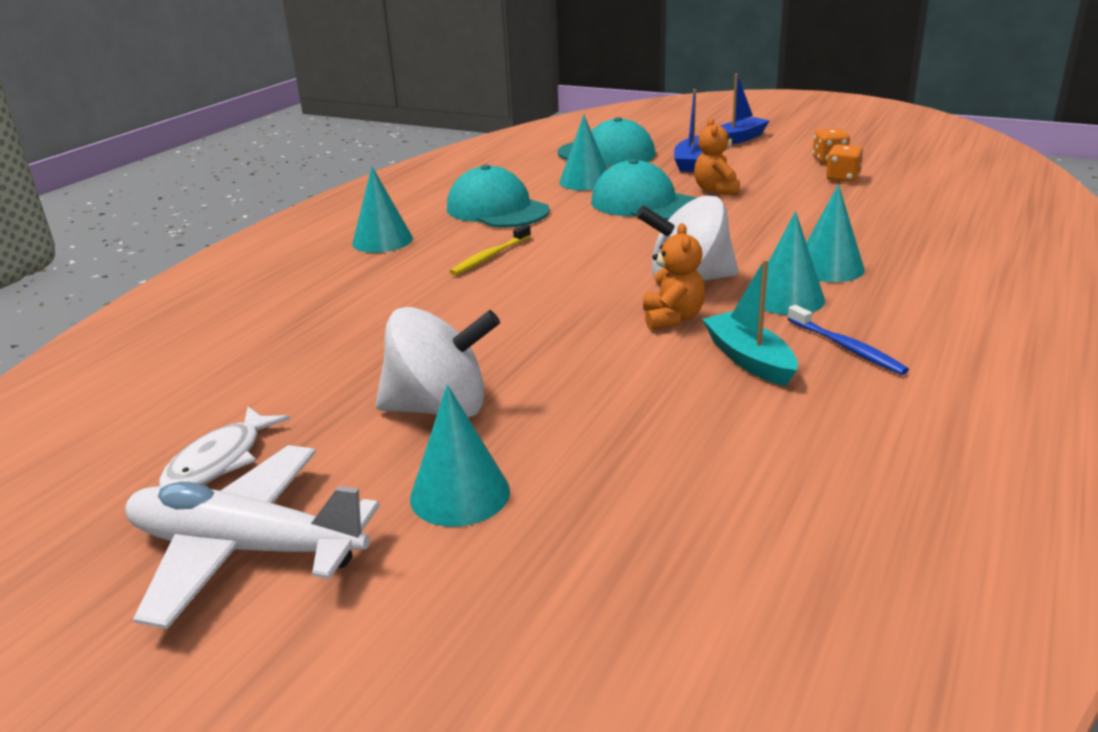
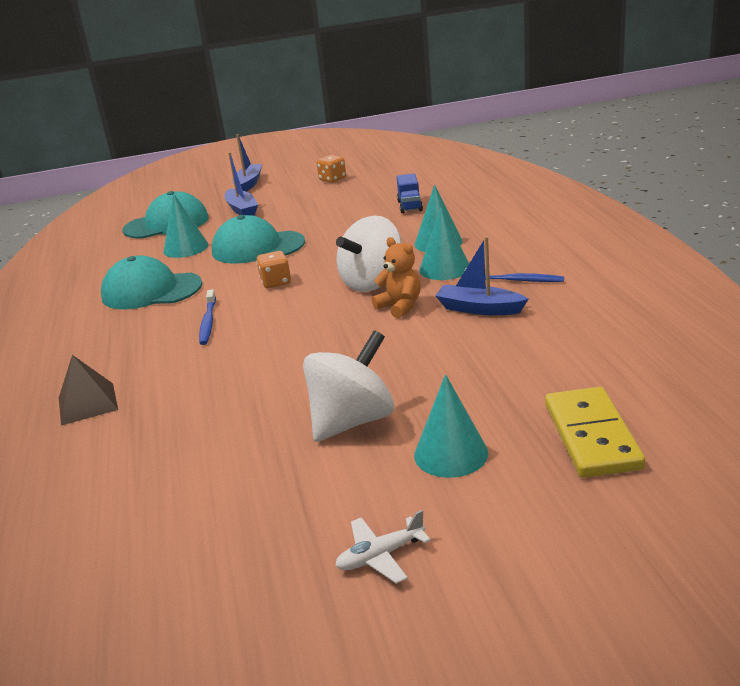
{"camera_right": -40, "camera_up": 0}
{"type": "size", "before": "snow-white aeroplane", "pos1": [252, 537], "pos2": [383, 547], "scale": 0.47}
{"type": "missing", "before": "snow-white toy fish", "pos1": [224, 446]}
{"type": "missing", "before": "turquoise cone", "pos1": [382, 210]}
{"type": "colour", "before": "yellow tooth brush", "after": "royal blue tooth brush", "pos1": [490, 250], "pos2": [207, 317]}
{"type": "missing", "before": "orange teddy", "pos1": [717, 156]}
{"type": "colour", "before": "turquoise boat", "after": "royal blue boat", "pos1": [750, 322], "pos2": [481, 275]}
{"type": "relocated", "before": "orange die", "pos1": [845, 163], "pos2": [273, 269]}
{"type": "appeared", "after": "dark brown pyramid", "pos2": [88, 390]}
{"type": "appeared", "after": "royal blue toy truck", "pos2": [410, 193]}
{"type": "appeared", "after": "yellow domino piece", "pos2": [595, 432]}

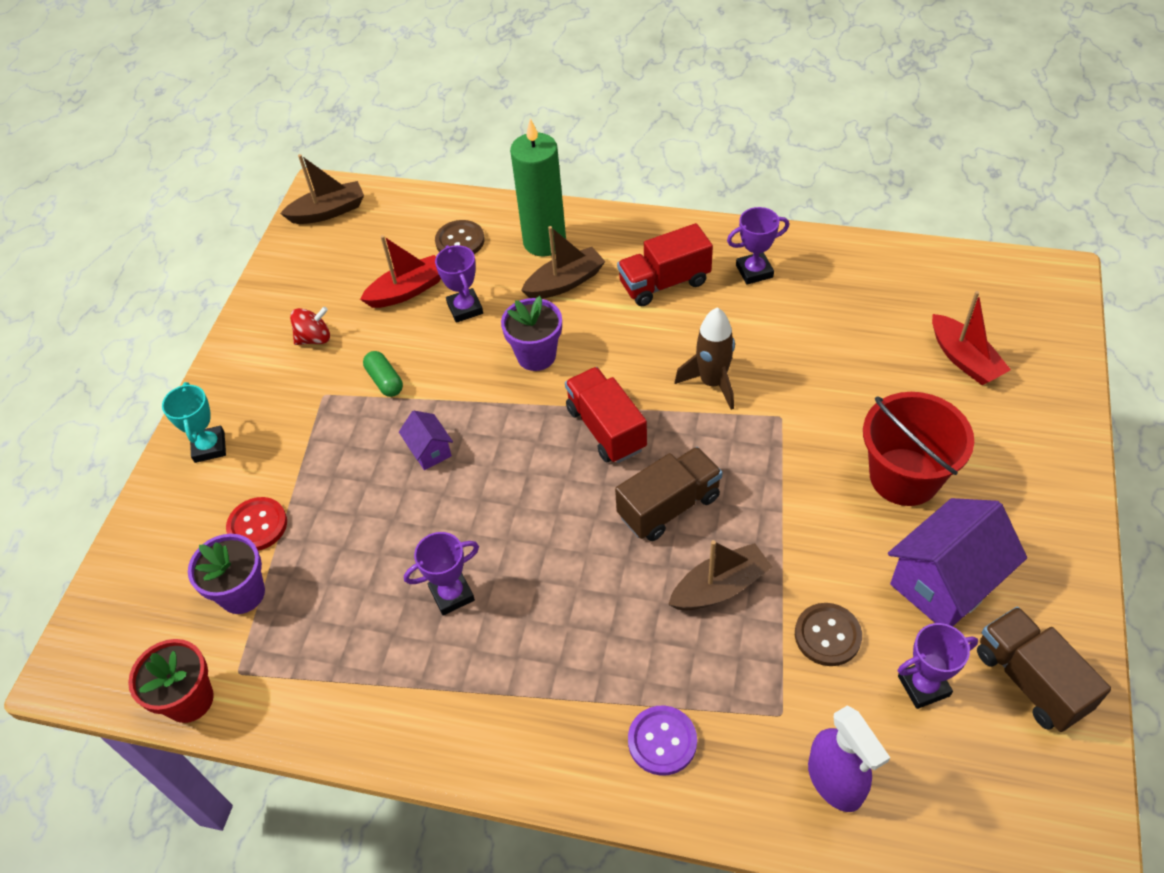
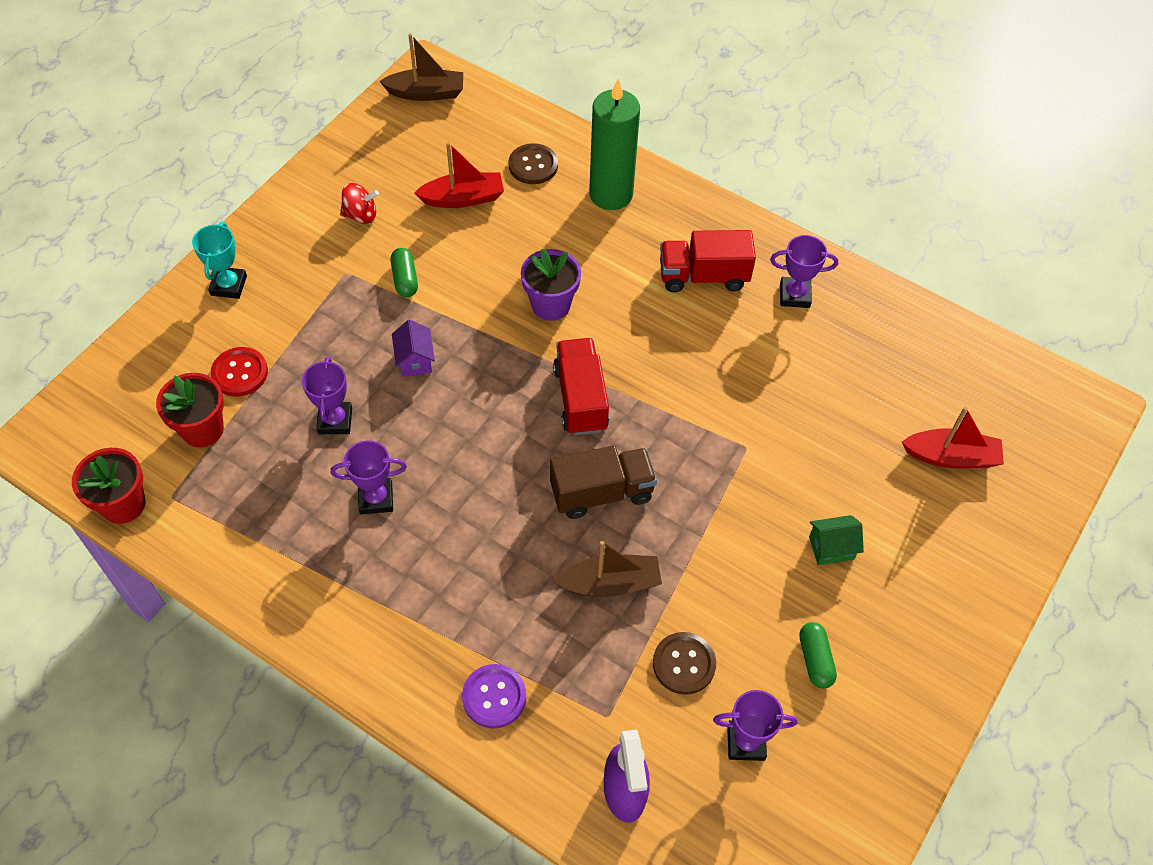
{"camera_right": 15, "camera_up": 5}
{"type": "colour", "before": "purple potted plant", "after": "red potted plant", "pos1": [226, 574], "pos2": [190, 410]}
{"type": "relocated", "before": "purple prize cup", "pos1": [459, 284], "pos2": [327, 395]}
{"type": "missing", "before": "dark brown boat", "pos1": [563, 262]}
{"type": "missing", "before": "dark brown rocket", "pos1": [705, 359]}
{"type": "exchanged", "before": "red pail", "after": "green cottage", "pos1": [918, 449], "pos2": [836, 540]}
{"type": "exchanged", "before": "purple cottage", "after": "green pill", "pos1": [957, 562], "pos2": [818, 655]}
{"type": "spun", "before": "red boat", "pos1": [971, 338], "pos2": [953, 437], "turn": -75}
{"type": "missing", "before": "dark brown toy truck", "pos1": [1044, 669]}

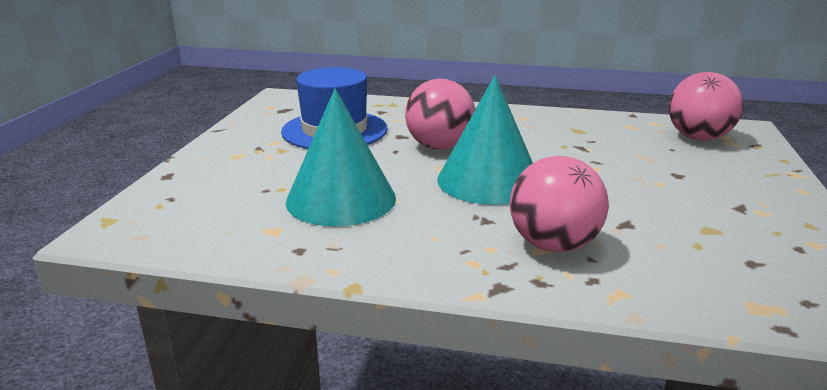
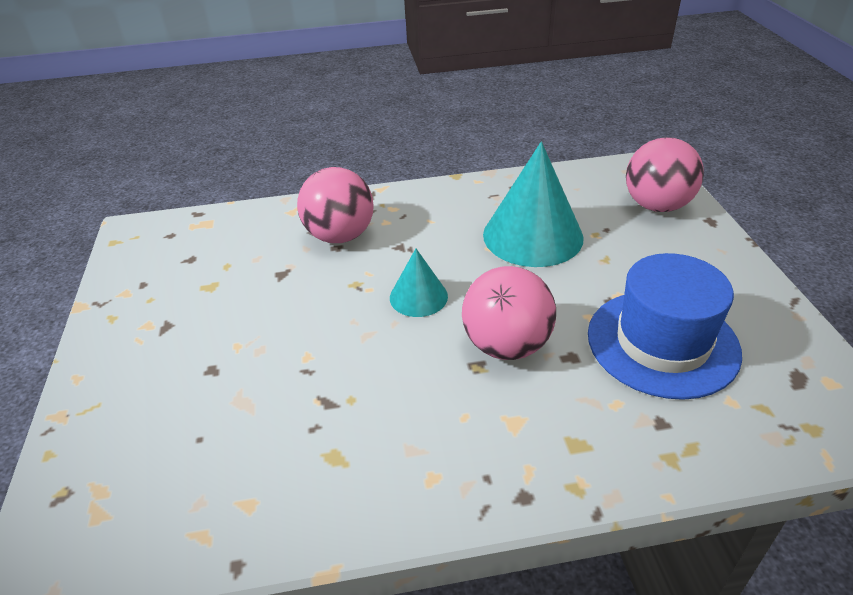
{"camera_right": 160, "camera_up": 15}
{"type": "size", "before": "turquoise cone", "pos1": [485, 140], "pos2": [419, 283], "scale": 0.53}
{"type": "relocated", "before": "rose-pink ball", "pos1": [706, 106], "pos2": [665, 174]}

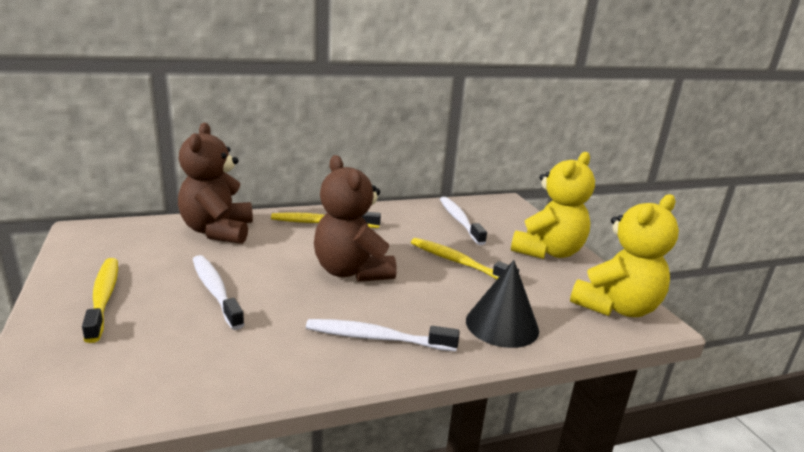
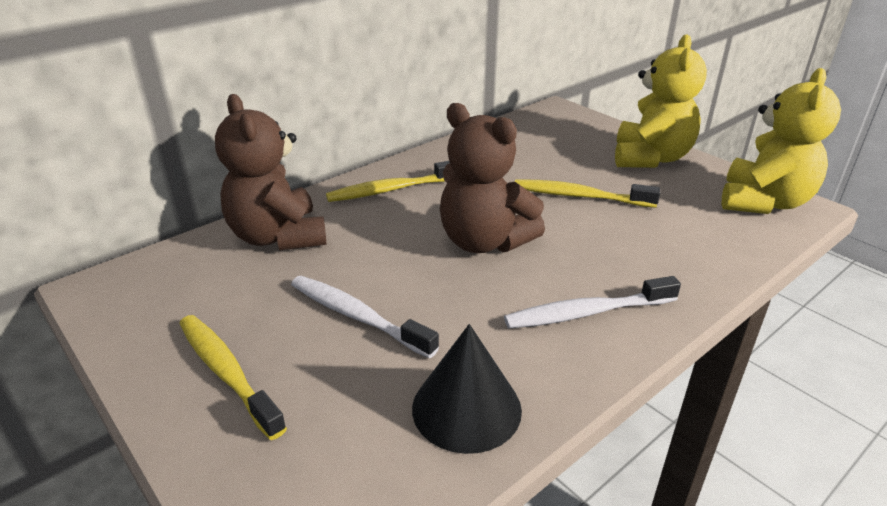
{"camera_right": -20, "camera_up": 10}
{"type": "missing", "before": "snow-white tooth brush", "pos1": [463, 221]}
{"type": "relocated", "before": "jet-black cone", "pos1": [502, 304], "pos2": [467, 389]}

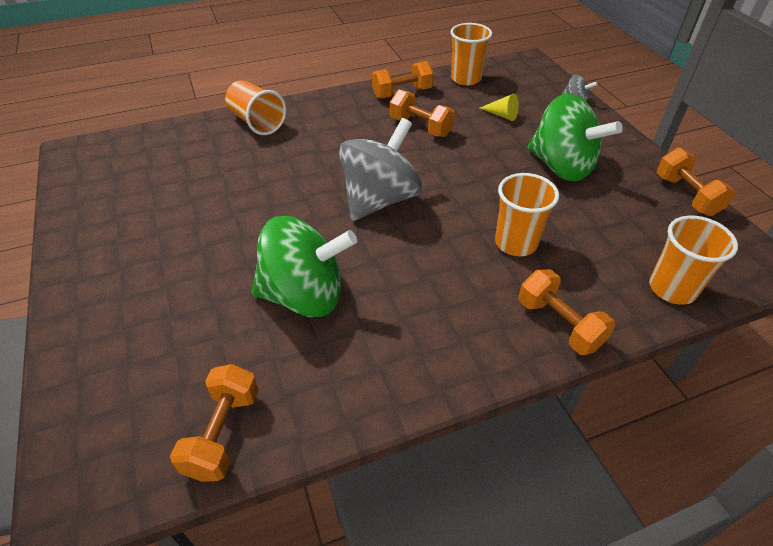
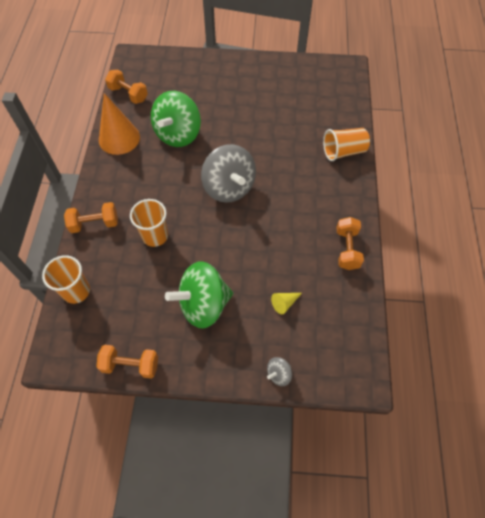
{"camera_right": 115, "camera_up": 15}
{"type": "missing", "before": "orange hand weight", "pos1": [422, 113]}
{"type": "missing", "before": "orange cup", "pos1": [471, 54]}
{"type": "appeared", "after": "orange cone", "pos2": [119, 124]}

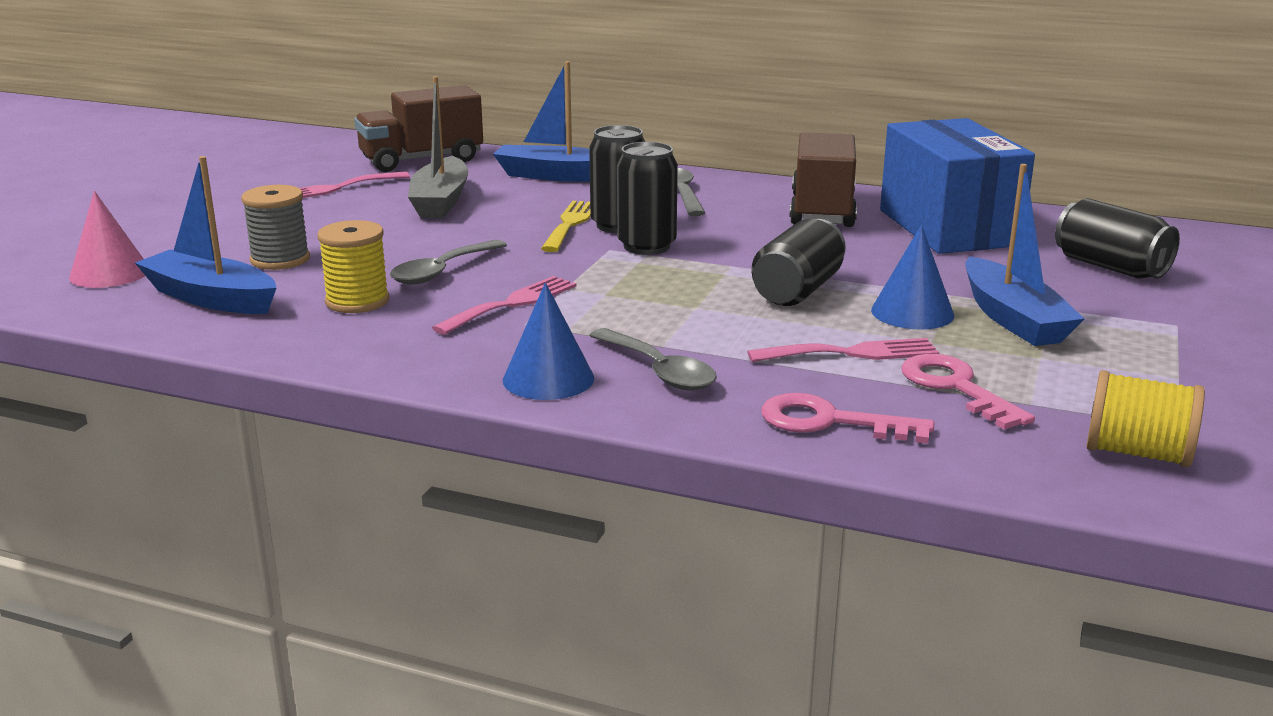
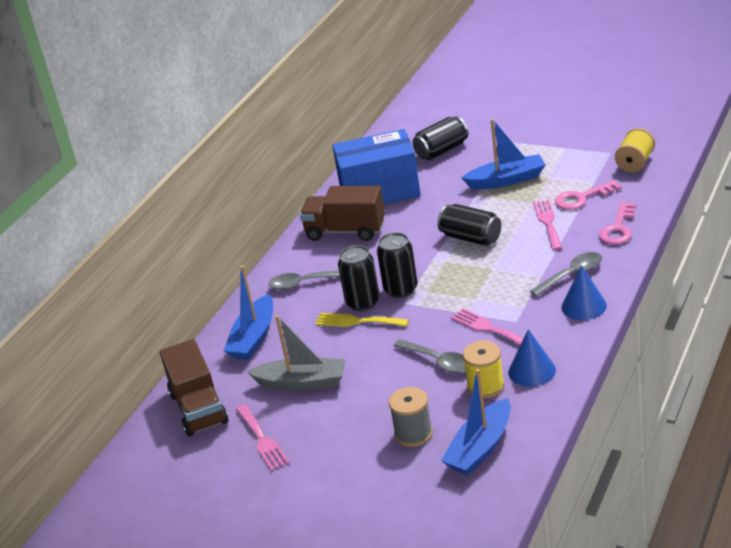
{"camera_right": -80, "camera_up": 10}
{"type": "missing", "before": "rose-pink cone", "pos1": [107, 239]}
{"type": "relocated", "before": "royal blue cone", "pos1": [912, 277], "pos2": [532, 358]}

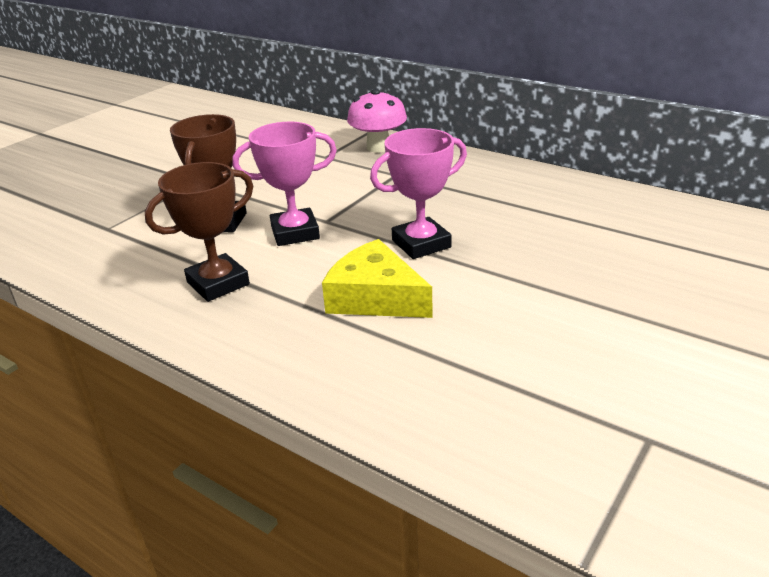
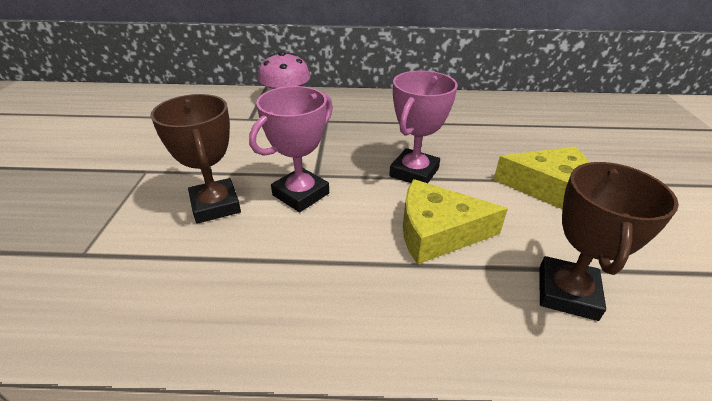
{"camera_right": -35, "camera_up": 5}
{"type": "relocated", "before": "dark brown prize cup", "pos1": [199, 232], "pos2": [609, 241]}
{"type": "appeared", "after": "yellow cheese wedge", "pos2": [541, 177]}

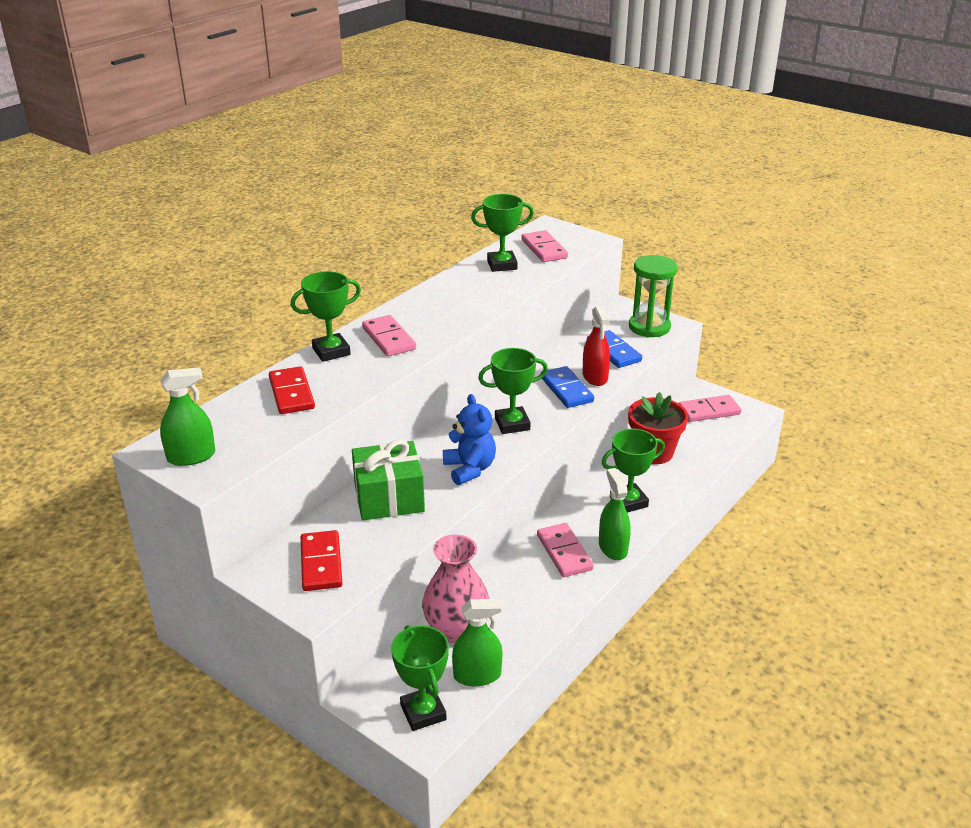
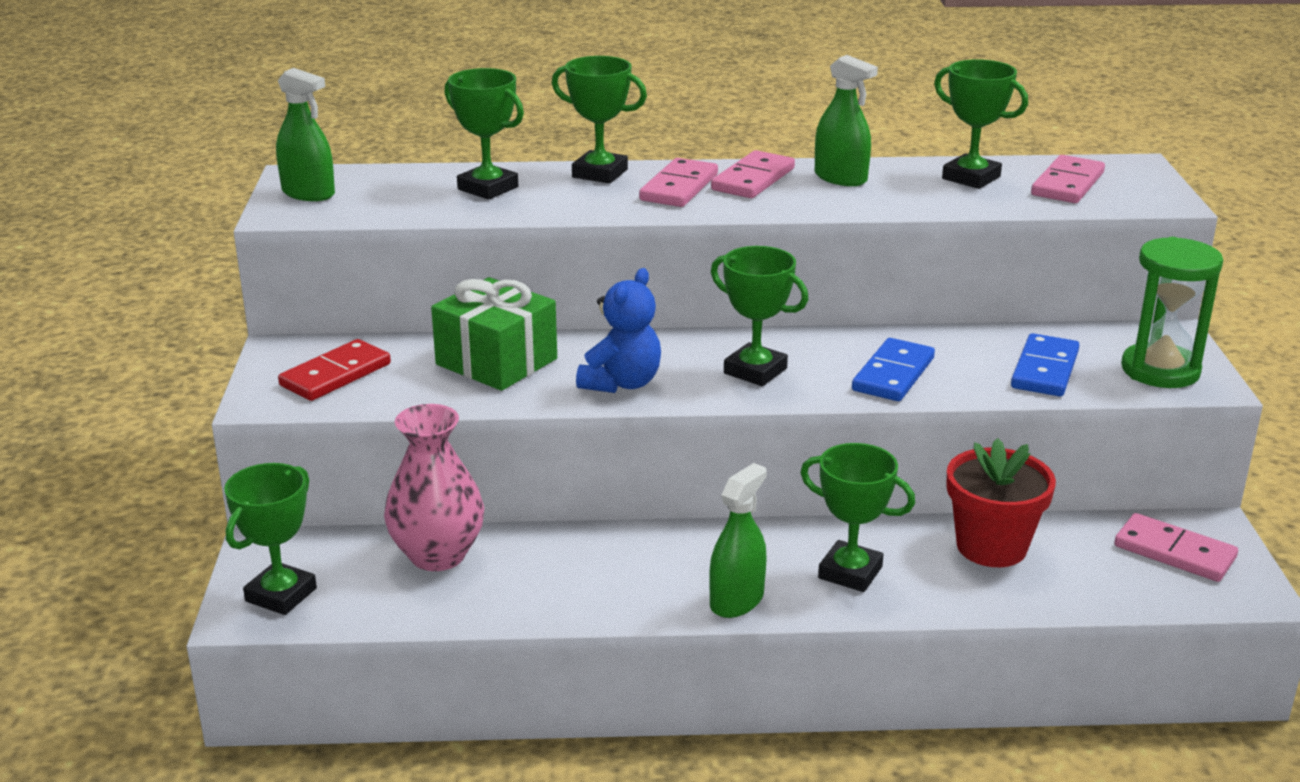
{"camera_right": 50, "camera_up": -5}
{"type": "exchanged", "before": "red domino piece", "after": "green prize cup", "pos1": [292, 390], "pos2": [484, 134]}
{"type": "relocated", "before": "green spray bottle", "pos1": [477, 643], "pos2": [846, 120]}
{"type": "relocated", "before": "rose-pink domino piece", "pos1": [565, 550], "pos2": [753, 174]}
{"type": "missing", "before": "red spray bottle", "pos1": [596, 345]}

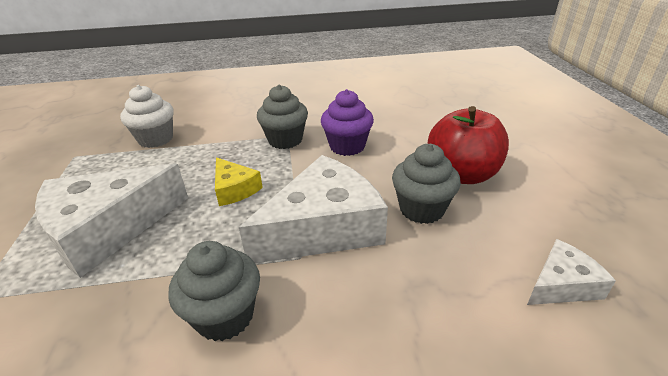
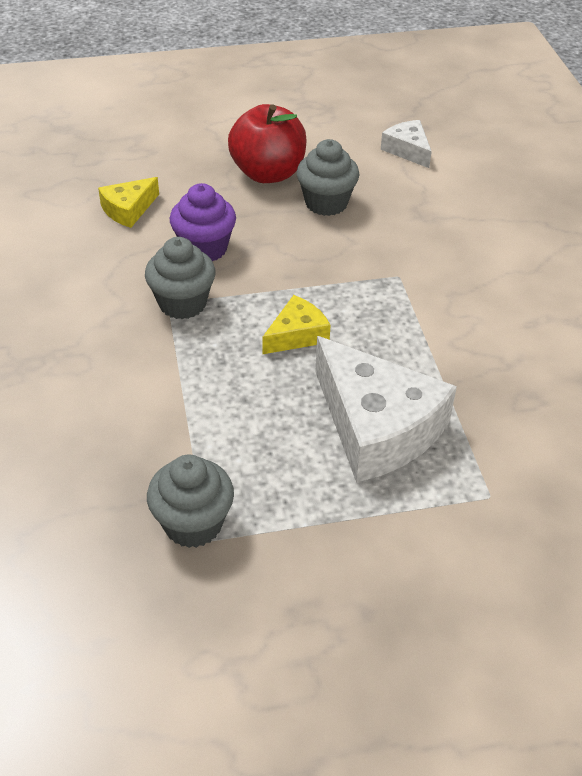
{"camera_right": -95, "camera_up": 10}
{"type": "missing", "before": "snow-white cupcake", "pos1": [147, 116]}
{"type": "relocated", "before": "grey cupcake", "pos1": [214, 291], "pos2": [190, 501]}
{"type": "missing", "before": "snow-white cheese wedge", "pos1": [313, 209]}
{"type": "appeared", "after": "yellow cheese wedge", "pos2": [128, 202]}

